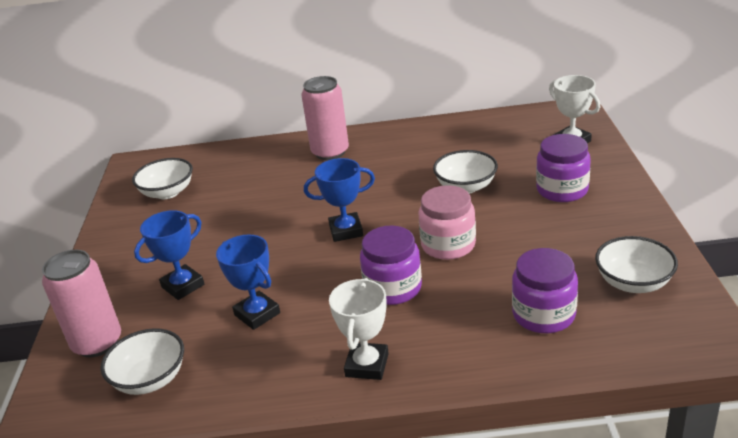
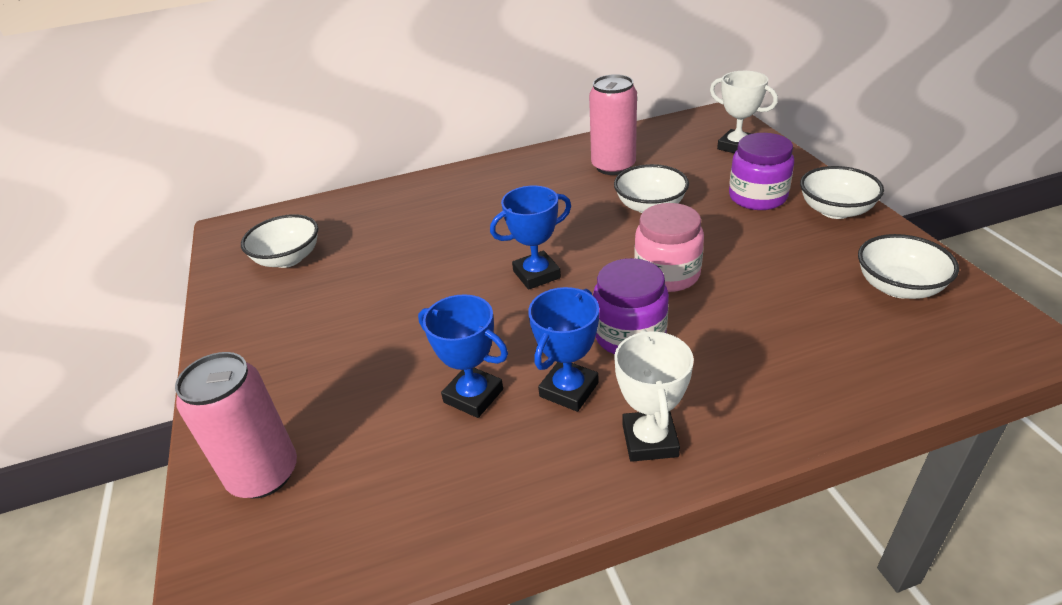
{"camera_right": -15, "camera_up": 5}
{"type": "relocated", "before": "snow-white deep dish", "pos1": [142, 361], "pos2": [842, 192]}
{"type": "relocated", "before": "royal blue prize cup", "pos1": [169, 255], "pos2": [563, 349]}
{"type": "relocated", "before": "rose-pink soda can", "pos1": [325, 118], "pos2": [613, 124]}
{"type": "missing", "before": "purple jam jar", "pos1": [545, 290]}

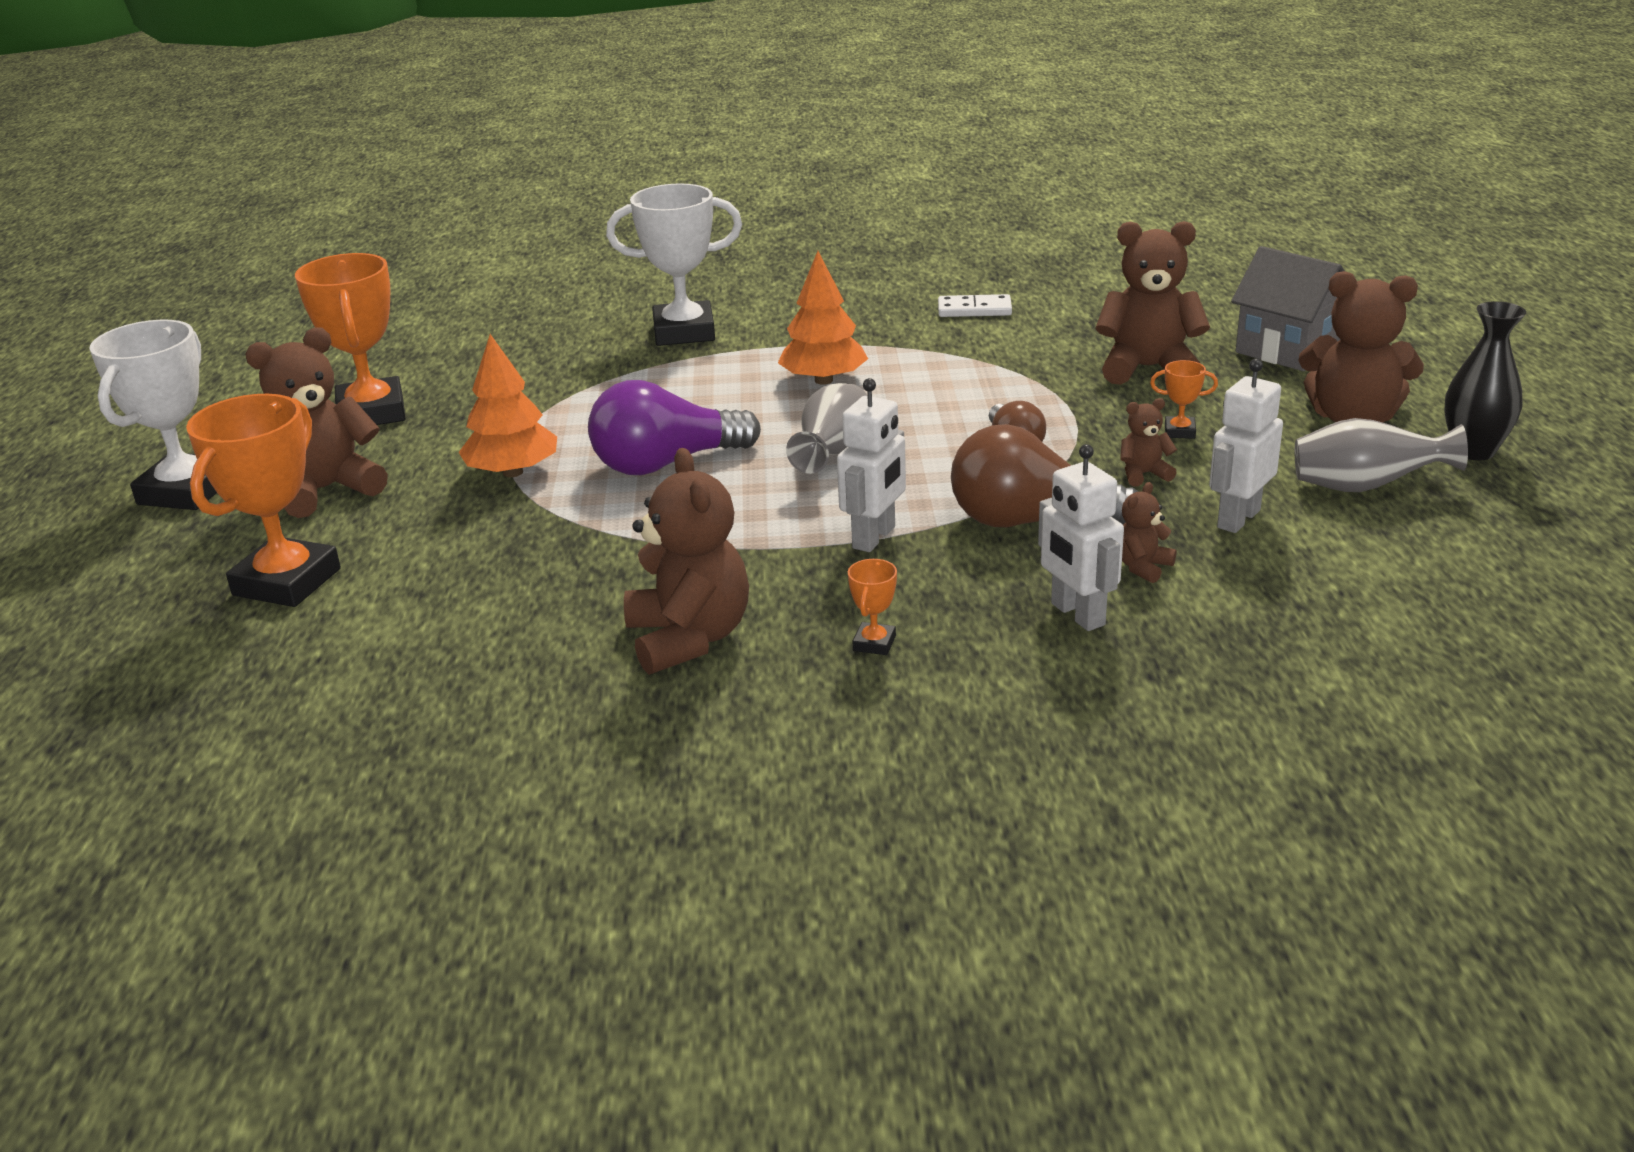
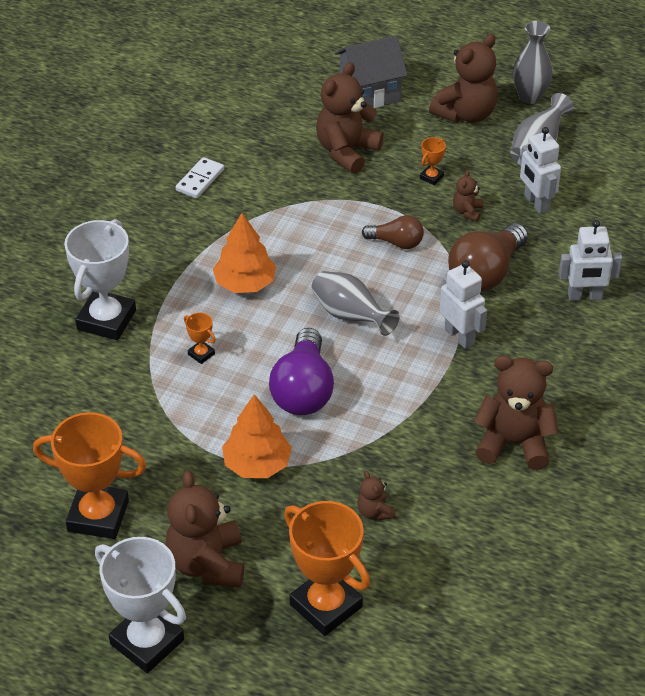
{"camera_right": -65, "camera_up": 15}
{"type": "relocated", "before": "orange prize cup", "pos1": [872, 607], "pos2": [200, 338]}
{"type": "relocated", "before": "dark brown teddy", "pos1": [1149, 532], "pos2": [376, 495]}
{"type": "colour", "before": "jet-black vase", "after": "grey vase", "pos1": [1485, 380], "pos2": [533, 62]}

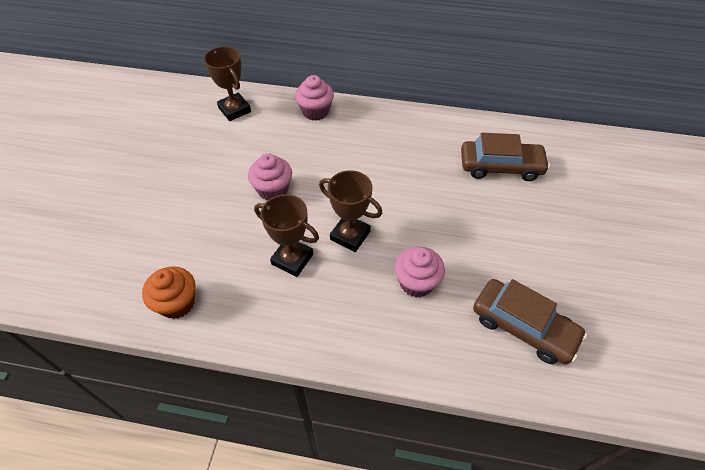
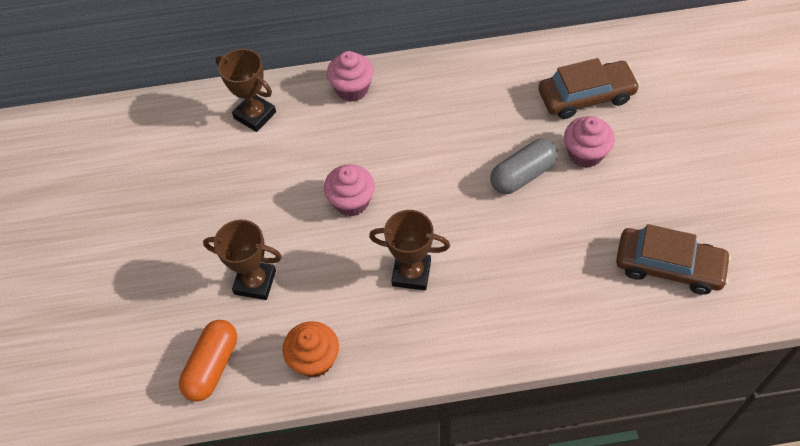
{"camera_right": -15, "camera_up": 5}
{"type": "relocated", "before": "dark brown prize cup", "pos1": [351, 211], "pos2": [242, 260]}
{"type": "relocated", "before": "rose-pink cupcake", "pos1": [419, 271], "pos2": [589, 142]}
{"type": "appeared", "after": "orange pill", "pos2": [208, 360]}
{"type": "appeared", "after": "grey pill", "pos2": [524, 166]}

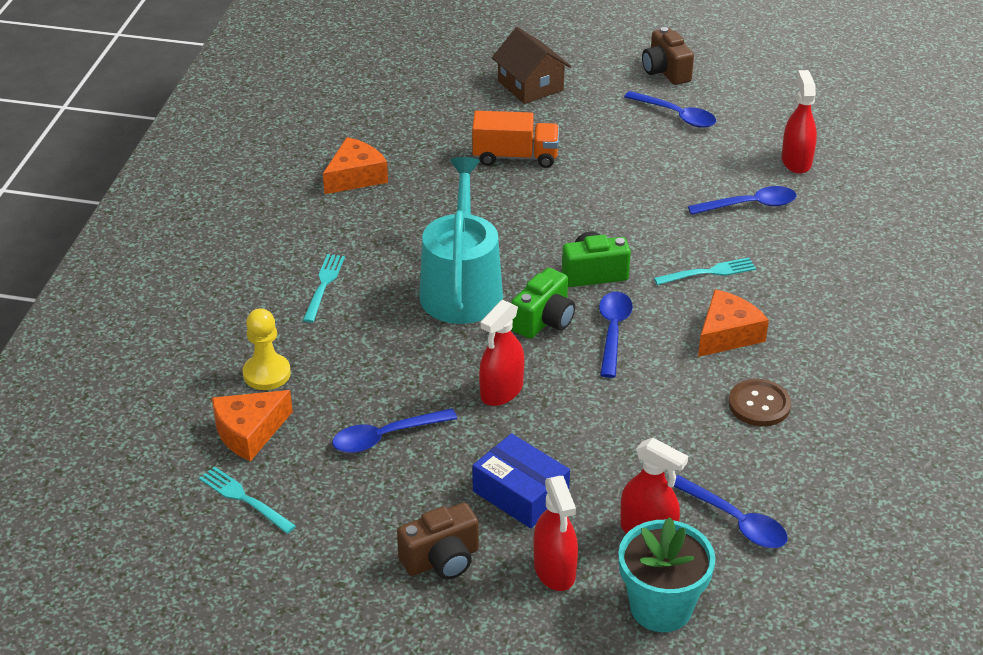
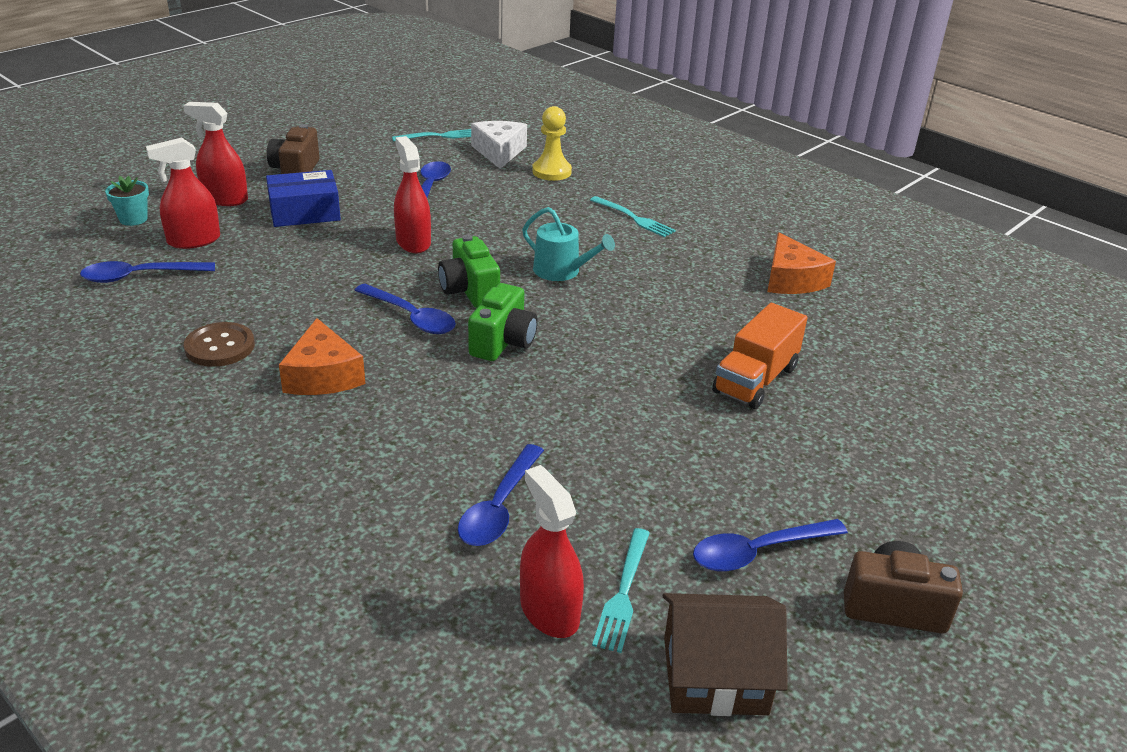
{"camera_right": 120, "camera_up": -5}
{"type": "colour", "before": "orange cheese wedge", "after": "snow-white cheese wedge", "pos1": [252, 425], "pos2": [499, 145]}
{"type": "size", "before": "turquoise sprinkling can", "pos1": [461, 240], "pos2": [568, 244], "scale": 0.54}
{"type": "relocated", "before": "dark brown cottage", "pos1": [531, 65], "pos2": [725, 654]}
{"type": "size", "before": "turquoise potted plant", "pos1": [666, 574], "pos2": [127, 201], "scale": 0.53}
{"type": "relocated", "before": "turquoise fork", "pos1": [705, 271], "pos2": [621, 590]}
{"type": "spun", "before": "red spray bottle", "pos1": [799, 122], "pos2": [552, 551], "turn": -150}

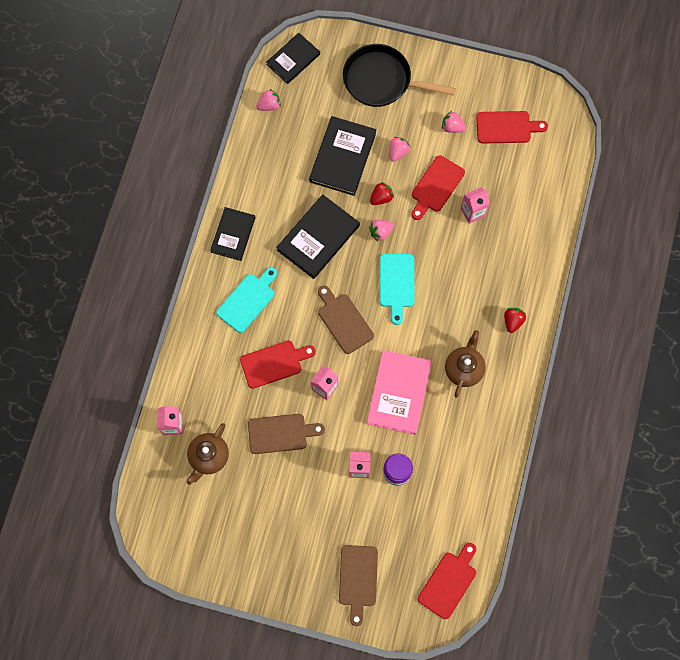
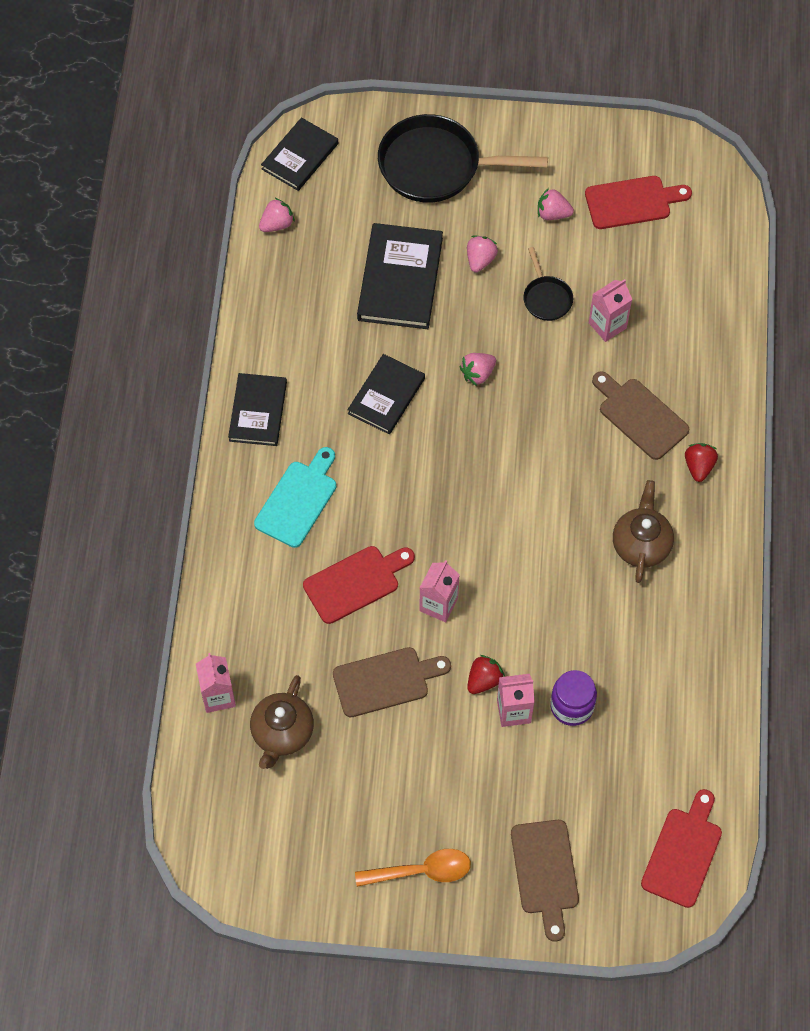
{"camera_right": -10, "camera_up": -10}
{"type": "size", "before": "jet-black hardcover", "pos1": [318, 236], "pos2": [386, 394], "scale": 0.66}
{"type": "relocated", "before": "dark brown chopping board", "pos1": [346, 319], "pos2": [640, 415]}
{"type": "missing", "before": "rose-pink hardcover", "pos1": [399, 392]}
{"type": "relocated", "before": "red toy strawberry", "pos1": [382, 193], "pos2": [486, 674]}
{"type": "missing", "before": "turquoise chopping board", "pos1": [397, 289]}
{"type": "exchanged", "before": "red chopping board", "after": "jet-black pan", "pos1": [438, 187], "pos2": [548, 284]}
{"type": "appeared", "after": "orange teaspoon", "pos2": [413, 868]}

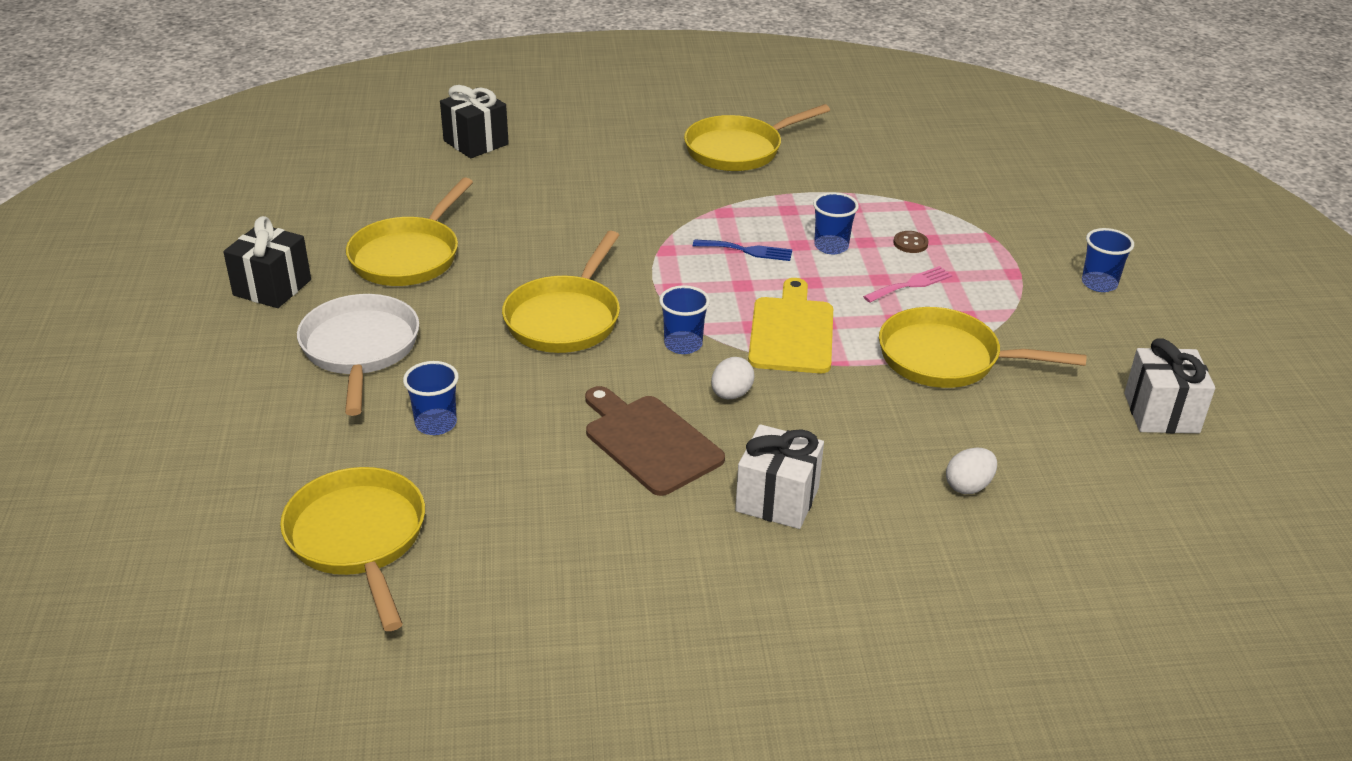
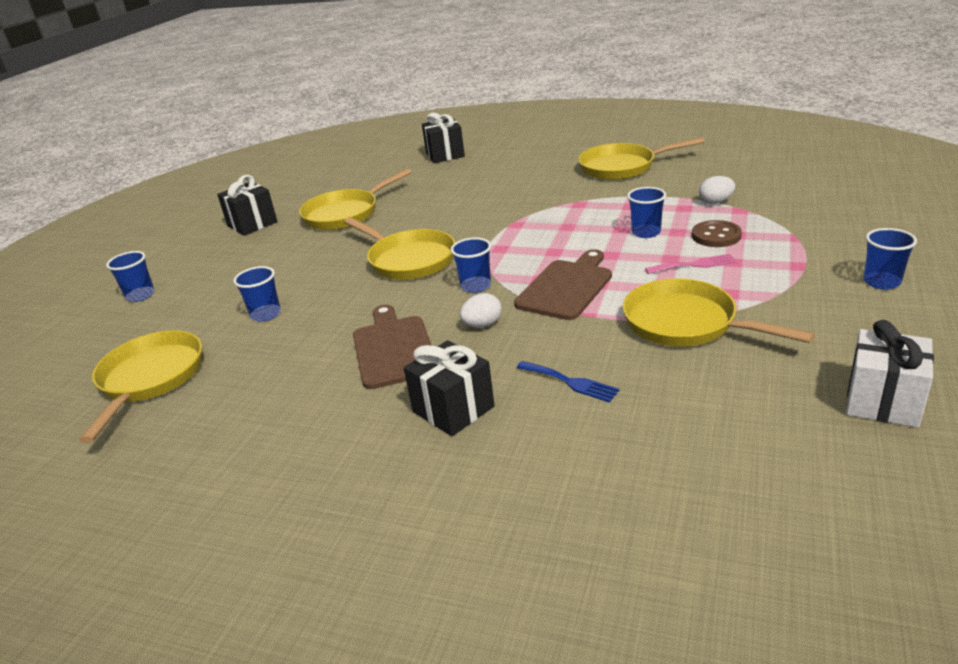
{"camera_right": 30, "camera_up": -5}
{"type": "missing", "before": "snow-white pan", "pos1": [358, 355]}
{"type": "spun", "before": "yellow pan", "pos1": [561, 292], "pos2": [399, 248], "turn": -90}
{"type": "relocated", "before": "royal blue fork", "pos1": [742, 250], "pos2": [568, 382]}
{"type": "colour", "before": "snow-white present", "after": "jet-black present", "pos1": [779, 476], "pos2": [449, 388]}
{"type": "colour", "before": "yellow chopping board", "after": "dark brown chopping board", "pos1": [790, 325], "pos2": [563, 284]}
{"type": "size", "before": "dark brown button", "pos1": [911, 242], "pos2": [717, 233], "scale": 1.6}
{"type": "relocated", "before": "snow-white egg shape", "pos1": [971, 471], "pos2": [717, 190]}
{"type": "appeared", "after": "royal blue cup", "pos2": [130, 276]}

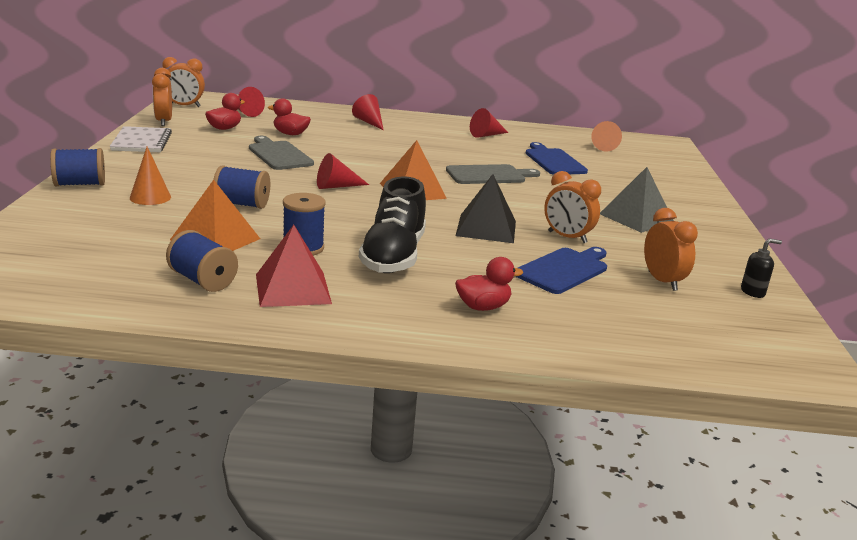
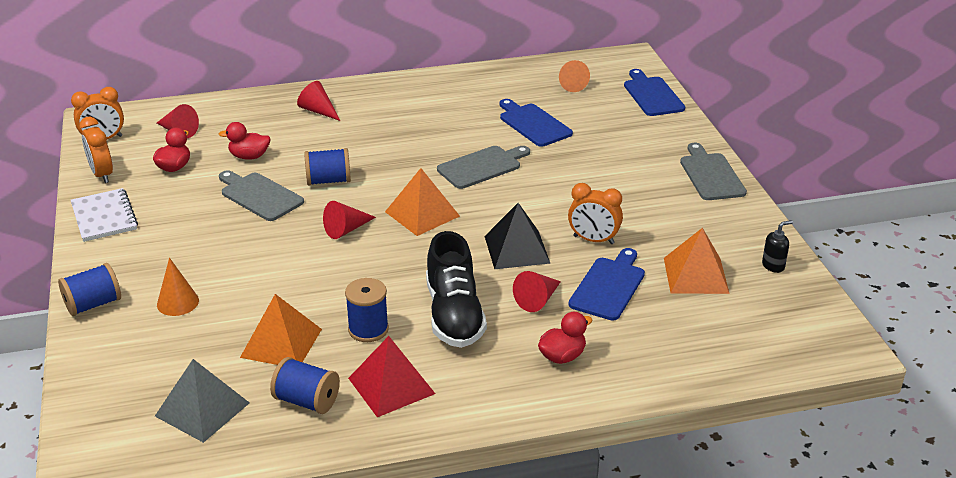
{"camera_right": -15, "camera_up": 10}
{"type": "relocated", "before": "royal blue reel of thread", "pos1": [241, 187], "pos2": [327, 167]}
{"type": "relocated", "before": "red cone", "pos1": [489, 123], "pos2": [537, 291]}
{"type": "relocated", "before": "grey pyramid", "pos1": [637, 200], "pos2": [202, 401]}
{"type": "exchanged", "before": "orange clock", "after": "orange pyramid", "pos1": [671, 249], "pos2": [697, 261]}
{"type": "appeared", "after": "royal blue chopping board", "pos2": [654, 92]}
{"type": "appeared", "after": "grey chopping board", "pos2": [713, 171]}

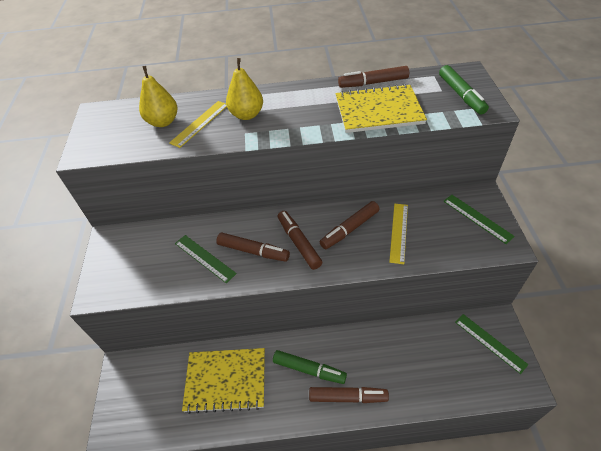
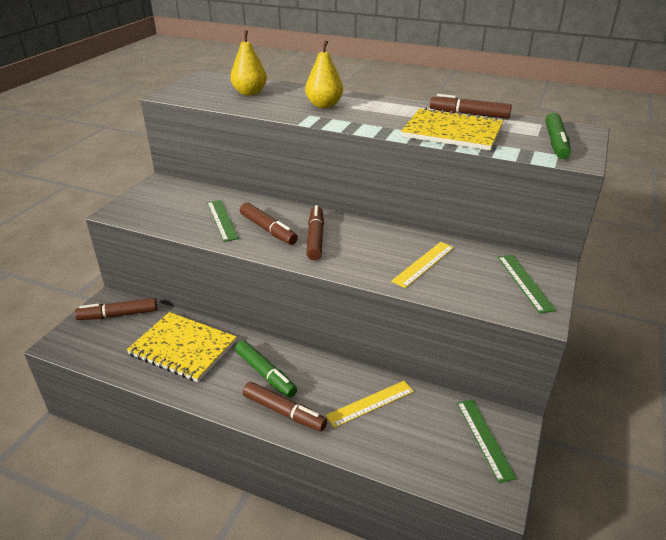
{"camera_right": 25, "camera_up": -15}
{"type": "relocated", "before": "yellow straightedge", "pos1": [198, 124], "pos2": [370, 404]}
{"type": "relocated", "before": "dark brown felt pen", "pos1": [350, 225], "pos2": [116, 309]}

